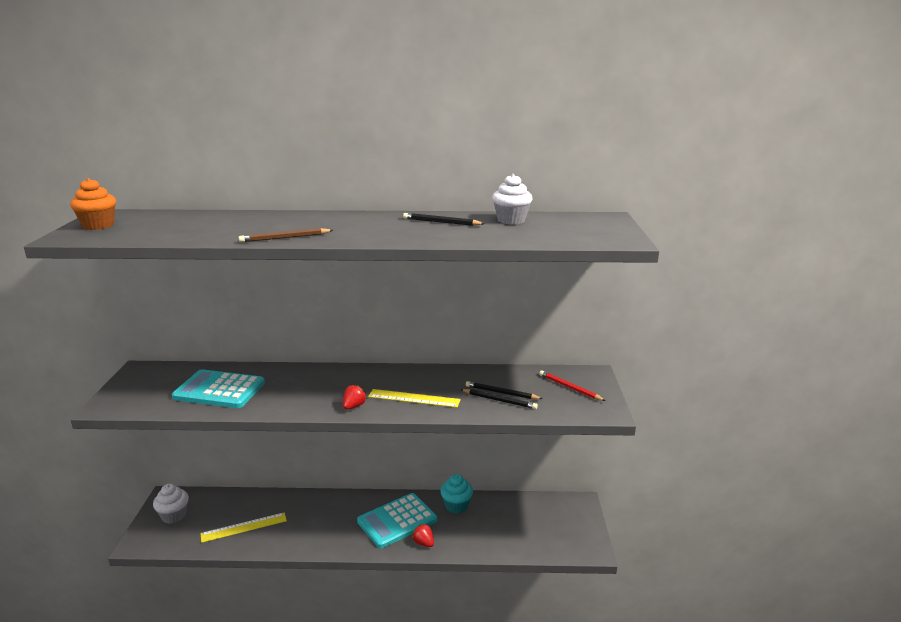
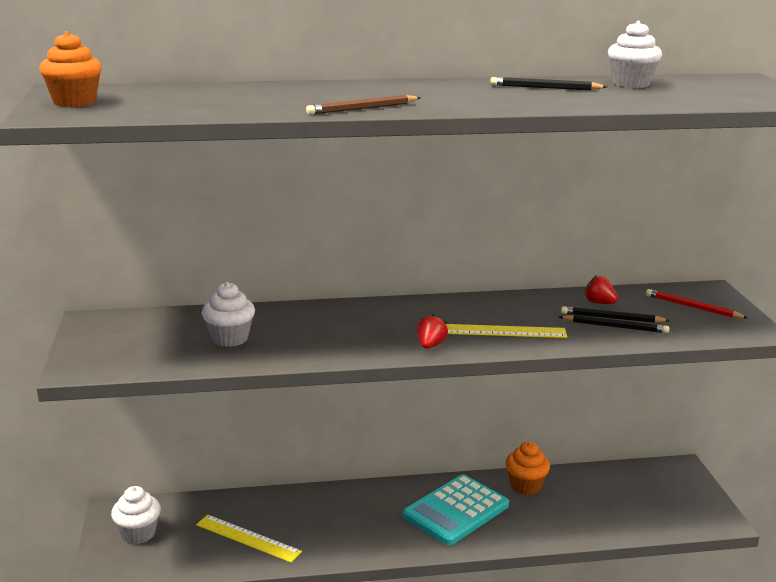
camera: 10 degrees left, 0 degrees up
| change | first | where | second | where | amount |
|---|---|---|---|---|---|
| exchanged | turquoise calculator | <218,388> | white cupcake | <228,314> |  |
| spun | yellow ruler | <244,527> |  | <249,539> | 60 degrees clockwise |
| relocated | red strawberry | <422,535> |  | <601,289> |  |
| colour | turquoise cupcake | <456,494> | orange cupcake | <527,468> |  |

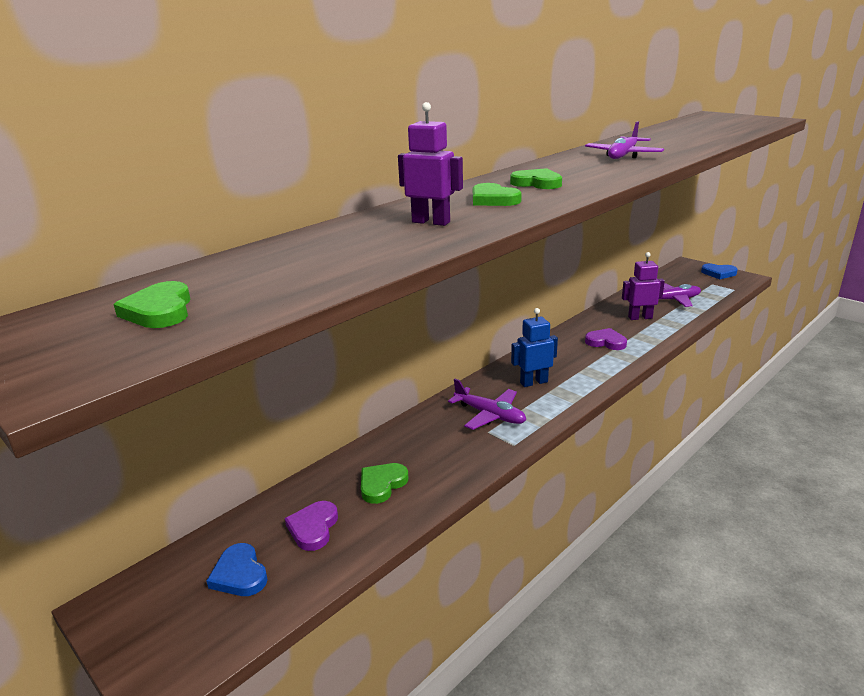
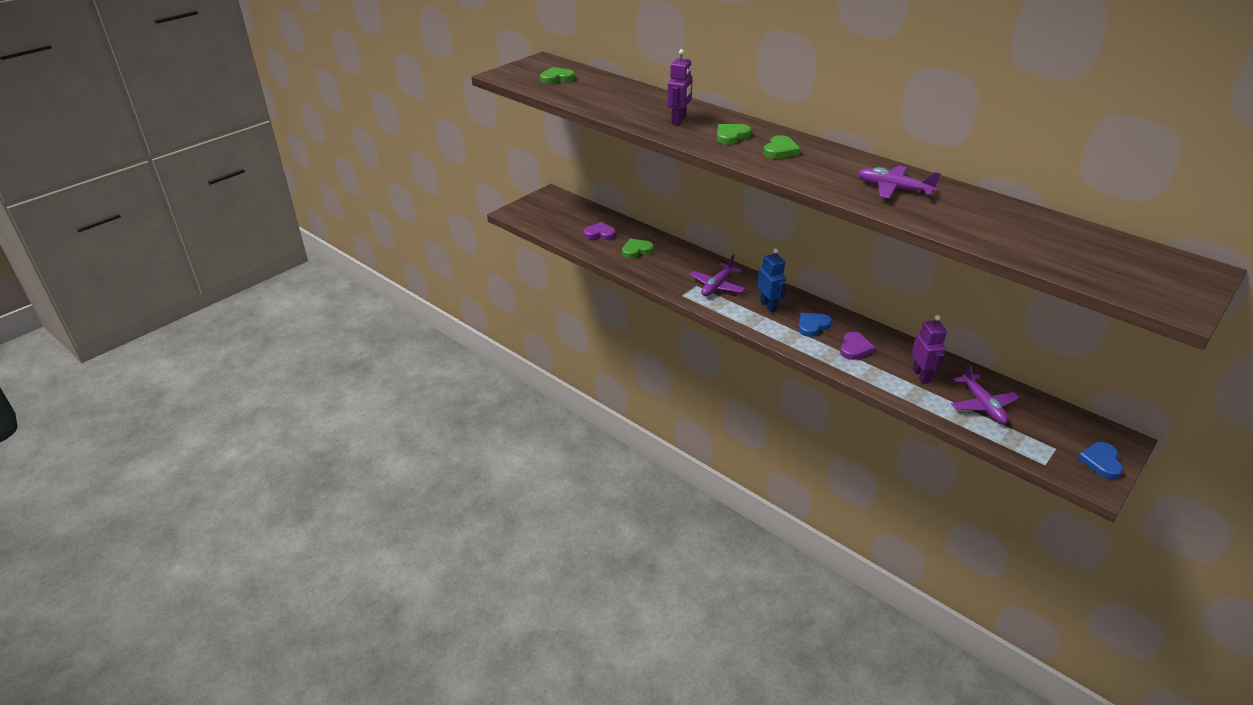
camera: 85 degrees right, 10 degrees up
| change | first | where | second | where | amount |
|---|---|---|---|---|---|
| relocated | blue heart | <237,569> |  | <815,325> |  |
| spun | green heart | <385,483> |  | <638,248> | 60 degrees counterclockwise |

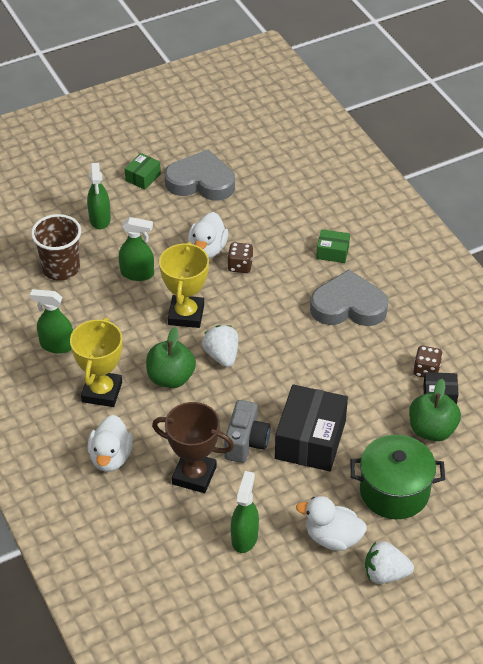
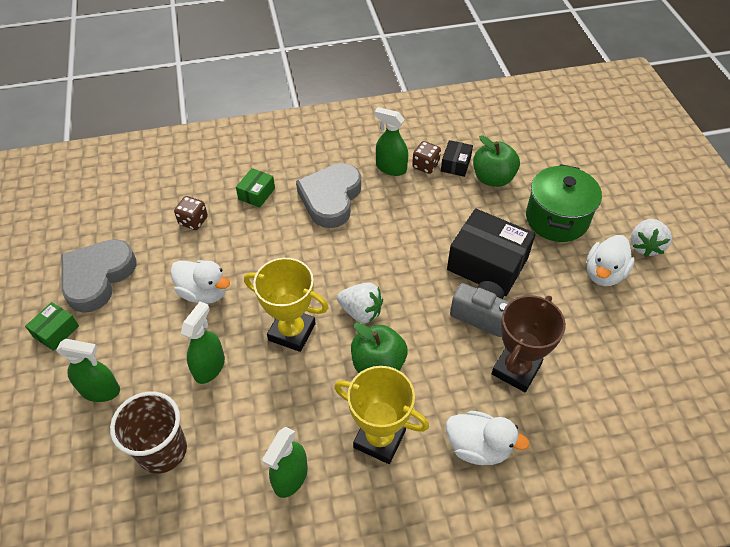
camera: 75 degrees left, 5 degrees up
| change | first | where | second | where | amount |
|---|---|---|---|---|---|
| spun | green box | <143,171> |  | <52,326> | 75 degrees clockwise |
| spun | white strawberry | <220,346> |  | <360,303> | 150 degrees counterclockwise |
| relocated | brown dice | <240,257> |  | <191,213> |  |
| relocated | green spray bottle | <245,512> |  | <391,141> |  |

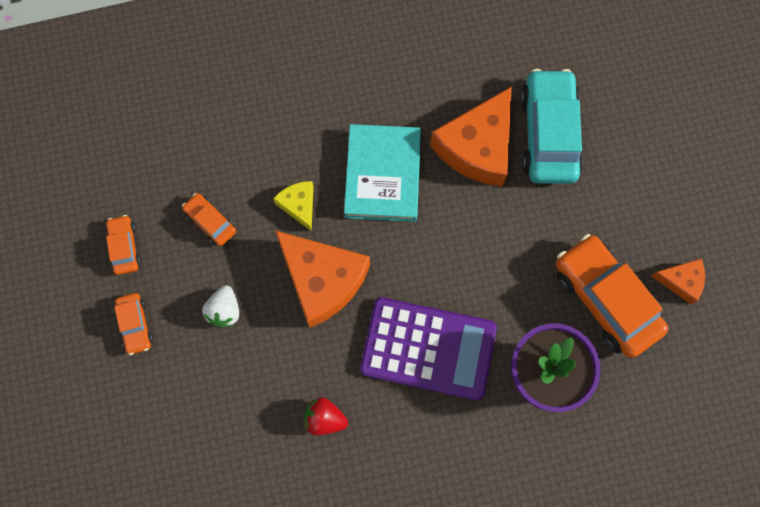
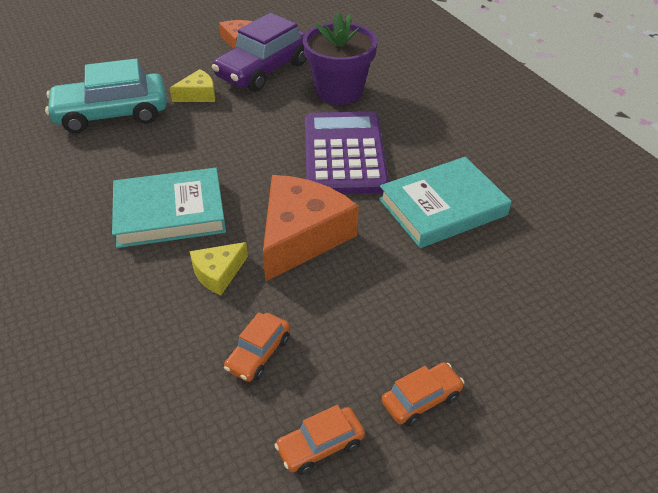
camera: 105 degrees left, 30 degrees down
| change | first | where | second | where | amount |
|---|---|---|---|---|---|
| missing | white strawberry | <220,306> |  |  |  |
| exchanged | red strawberry | <326,416> | turquoise book | <445,202> |  |
| missing | orange cheese | <471,136> |  |  |  |
| colour | orange car | <612,296> | purple car | <259,52> |  |
| appeared |  |  | yellow cheese | <192,85> |  |

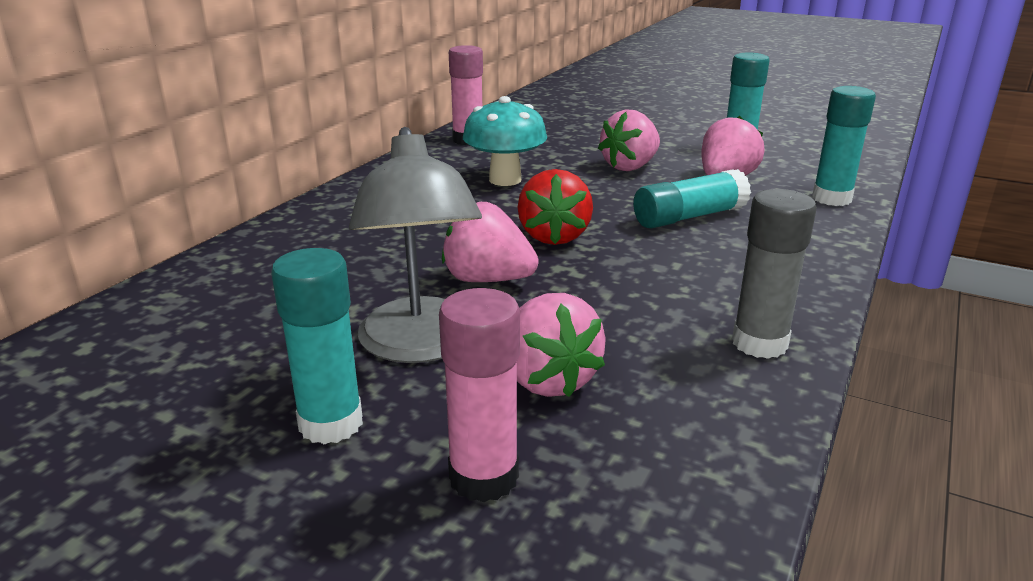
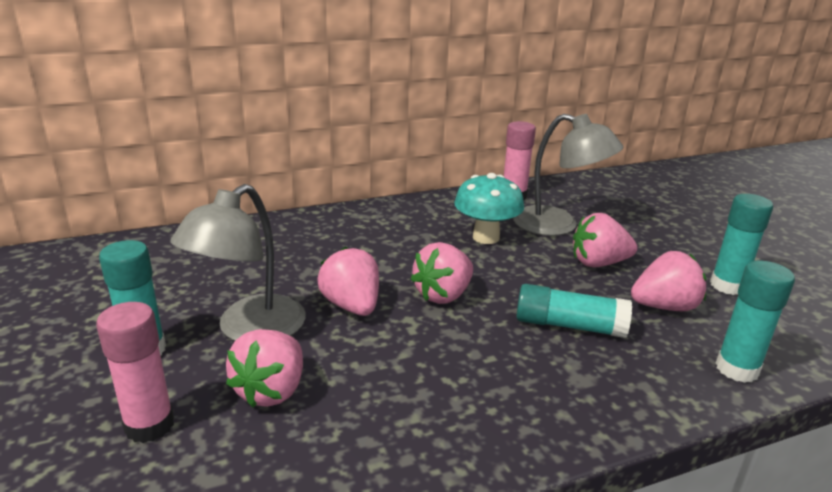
camera: 40 degrees right, 0 degrees up
| change | first | where | second | where | amount |
|---|---|---|---|---|---|
| colour | red strawberry | <555,207> | pink strawberry | <442,273> |  |
| missing | grey glue stick | <774,274> |  |  |  |
| appeared |  |  | grey lamp | <568,175> |  |

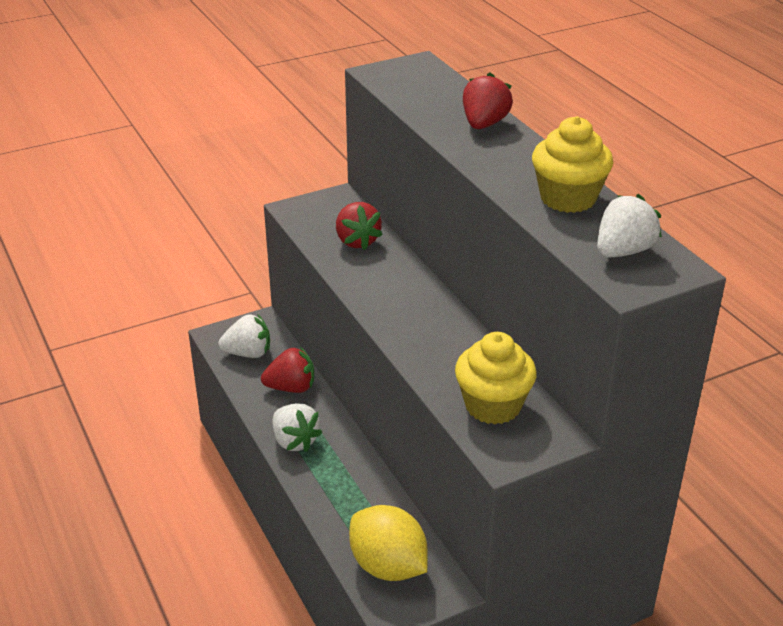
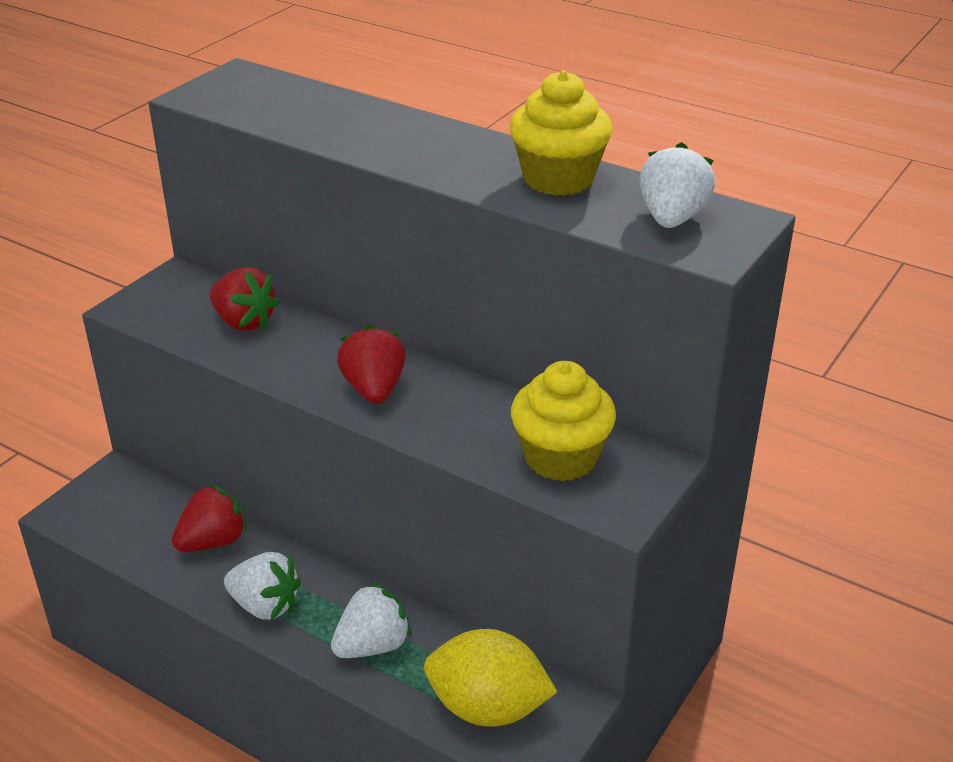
camera: 30 degrees left, 0 degrees up
| change | first | where | second | where | amount |
|---|---|---|---|---|---|
| relocated | white strawberry | <244,336> |  | <371,620> |  |
| relocated | red strawberry | <488,101> |  | <371,364> |  |

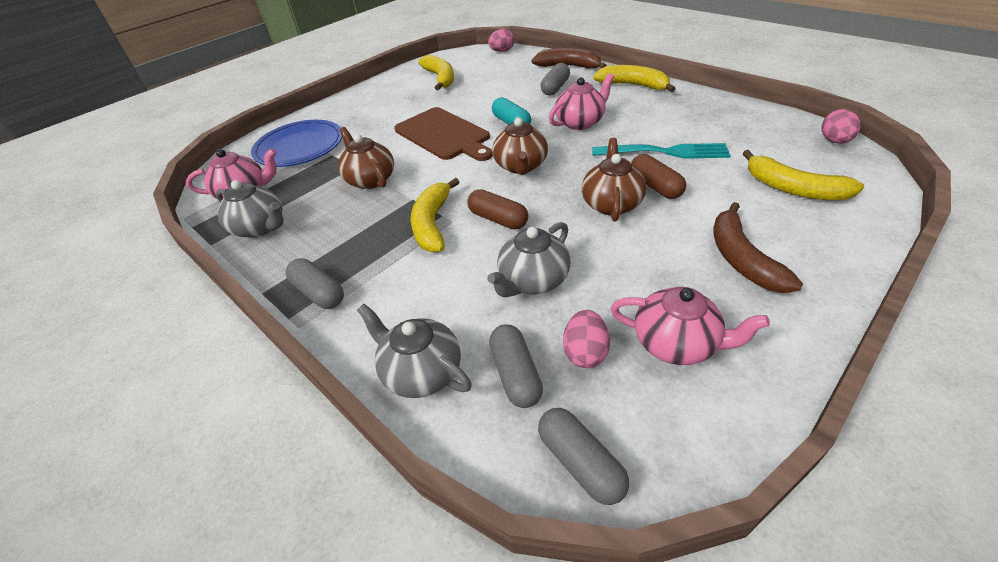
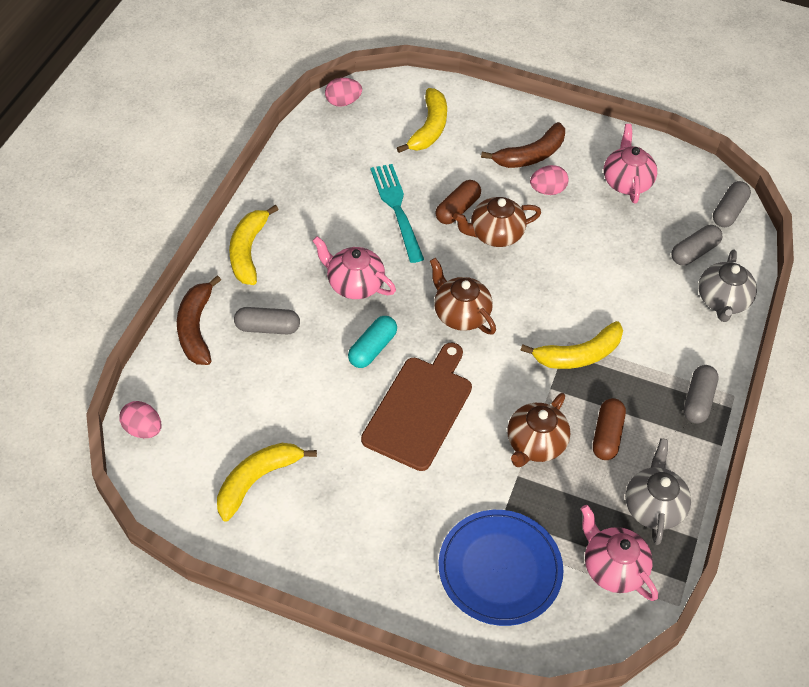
camera: 120 degrees left, 10 degrees up
| change | first | where | second | where | amount |
|---|---|---|---|---|---|
| relocated | brown capsule | <497,209> |  | <609,429> |  |
| missing | grey teapot | <528,259> |  |  |  |
| spun | brown teapot | <520,146> |  | <463,296> | 105 degrees counterclockwise |
| relocated | pink egg | <586,339> |  | <549,180> |  |

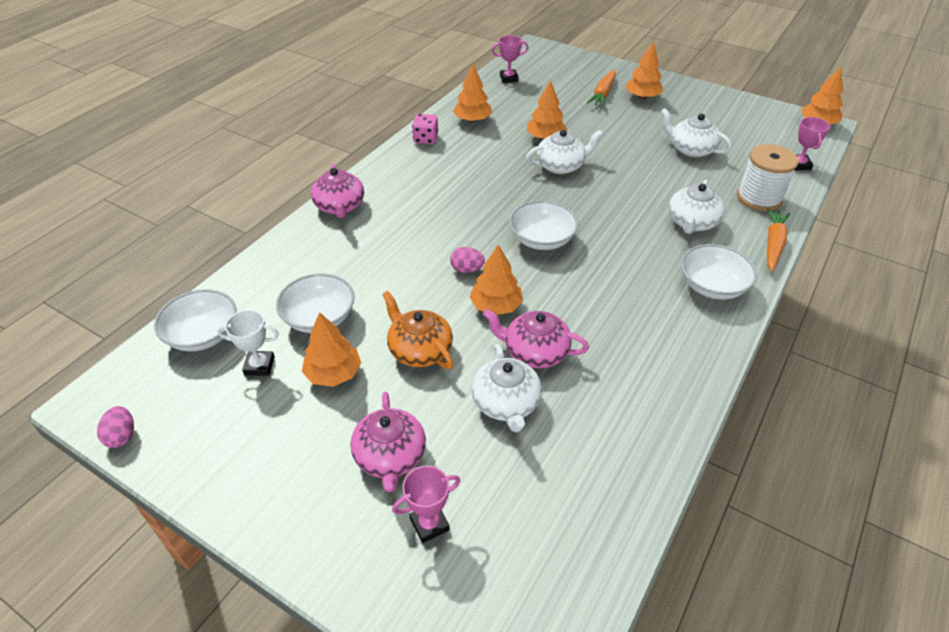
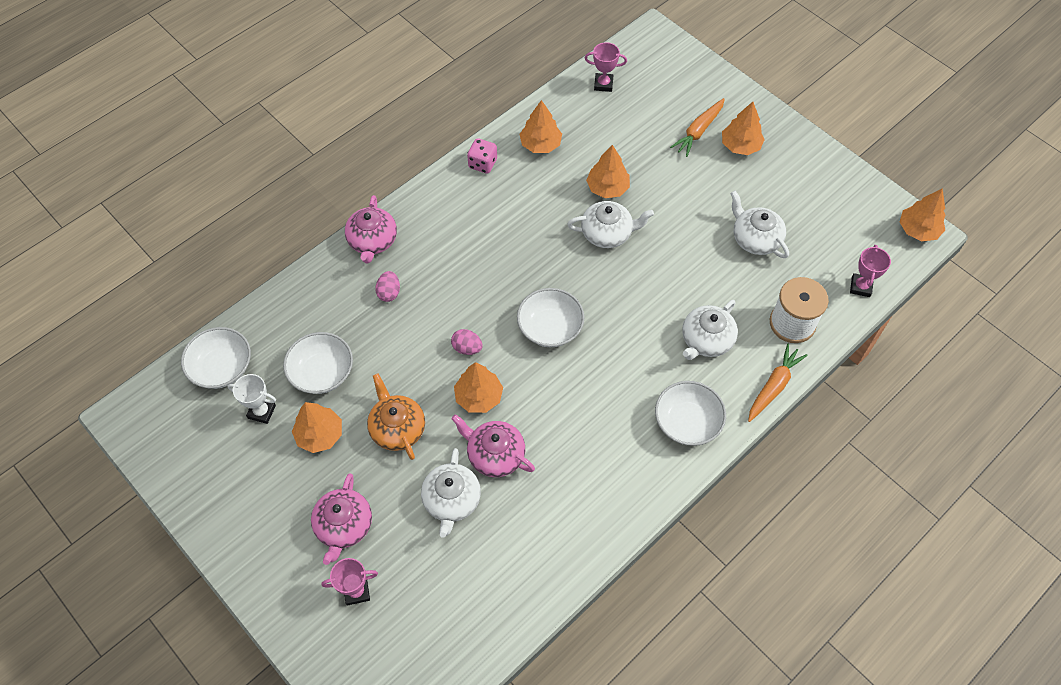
camera: 15 degrees right, 15 degrees up
| change | first | where | second | where | amount |
|---|---|---|---|---|---|
| relocated | pink egg | <115,427> |  | <387,286> |  |

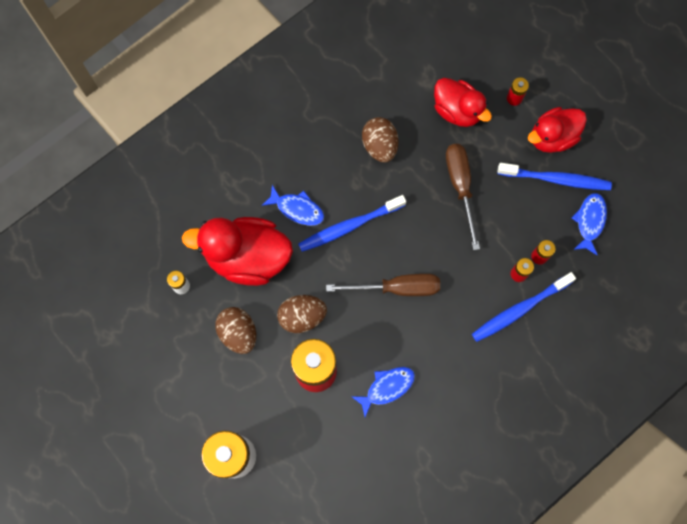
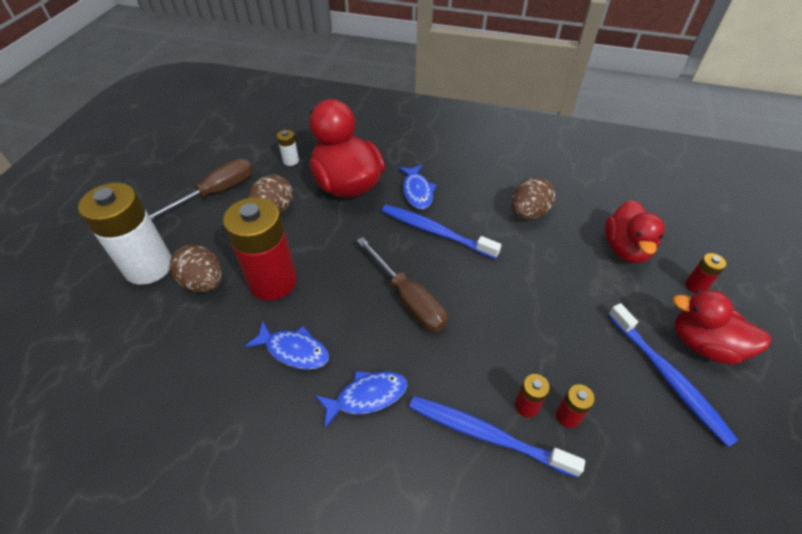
camera: 55 degrees right, 25 degrees down
| change | first | where | second | where | amount |
|---|---|---|---|---|---|
| relocated | brown egg | <302,314> |  | <196,269> |  |
| relocated | brown screwdriver | <463,197> |  | <201,189> |  |
| relocated | blue fish | <589,224> |  | <361,399> |  |

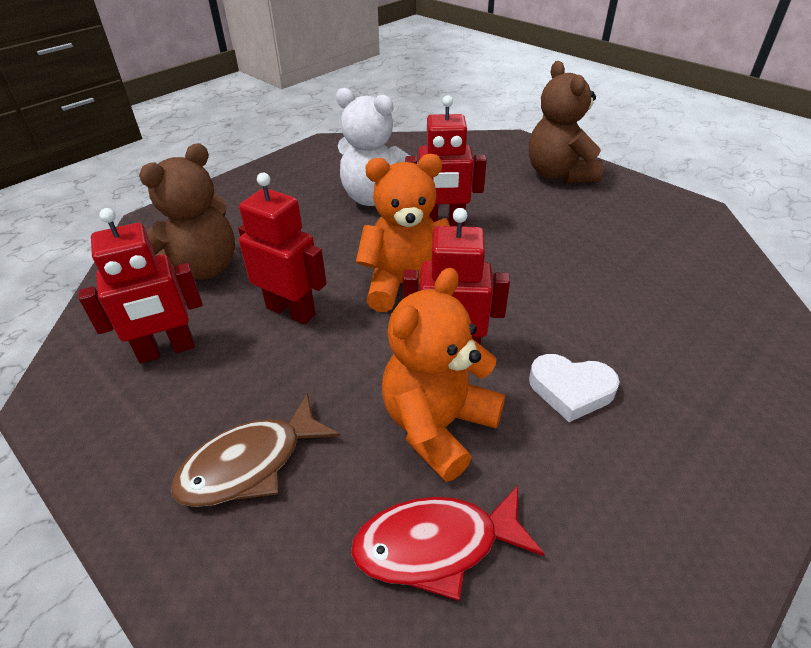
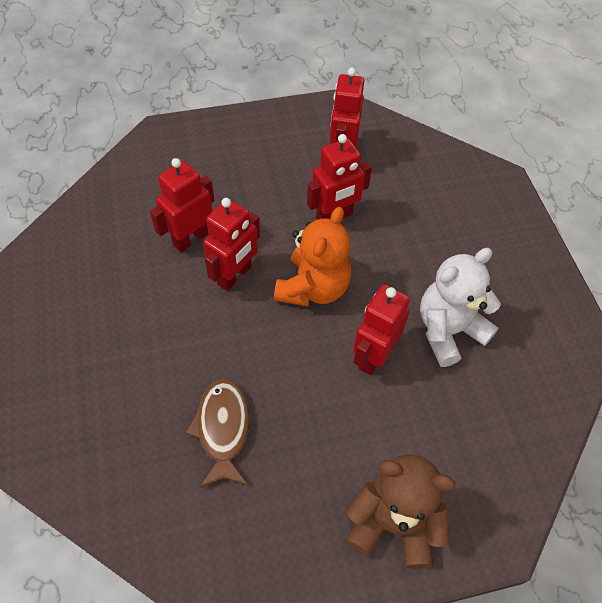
camera: 120 degrees right, 15 degrees up
| change | first | where | second | where | amount |
|---|---|---|---|---|---|
| missing | brown teddy bear | <187,211> |  |  |  |
| relocated | brown fish | <255,450> |  | <218,433> |  |
| missing | red fish | <448,543> |  |  |  |
| exchanged | orange teddy bear | <443,375> | red robot | <182,205> |  |
| missing | white heart | <574,388> |  |  |  |

